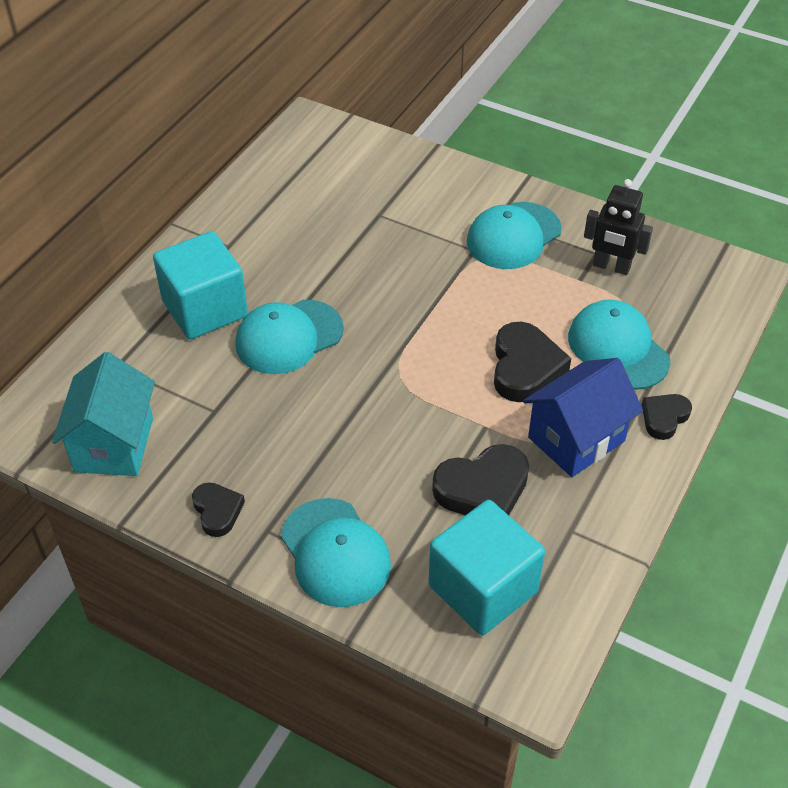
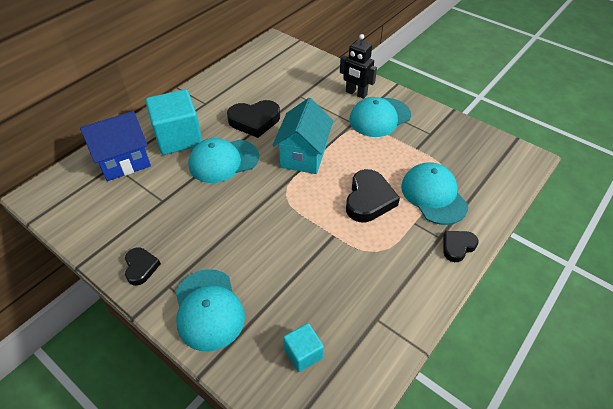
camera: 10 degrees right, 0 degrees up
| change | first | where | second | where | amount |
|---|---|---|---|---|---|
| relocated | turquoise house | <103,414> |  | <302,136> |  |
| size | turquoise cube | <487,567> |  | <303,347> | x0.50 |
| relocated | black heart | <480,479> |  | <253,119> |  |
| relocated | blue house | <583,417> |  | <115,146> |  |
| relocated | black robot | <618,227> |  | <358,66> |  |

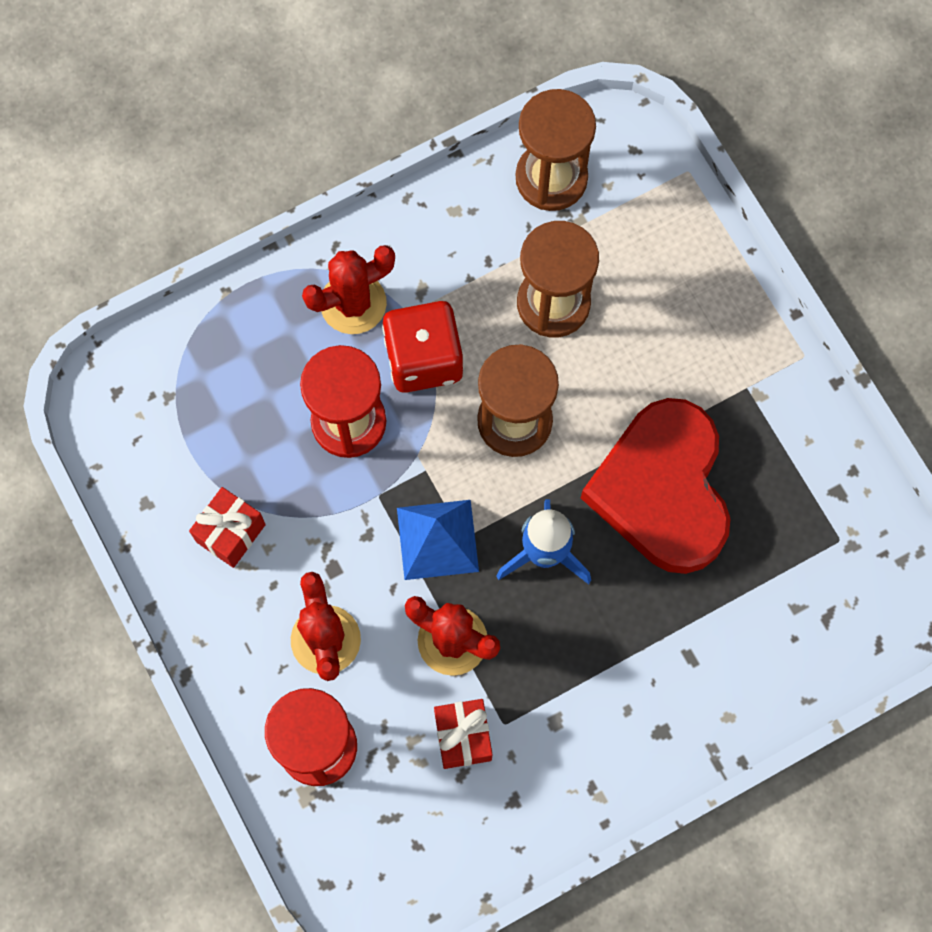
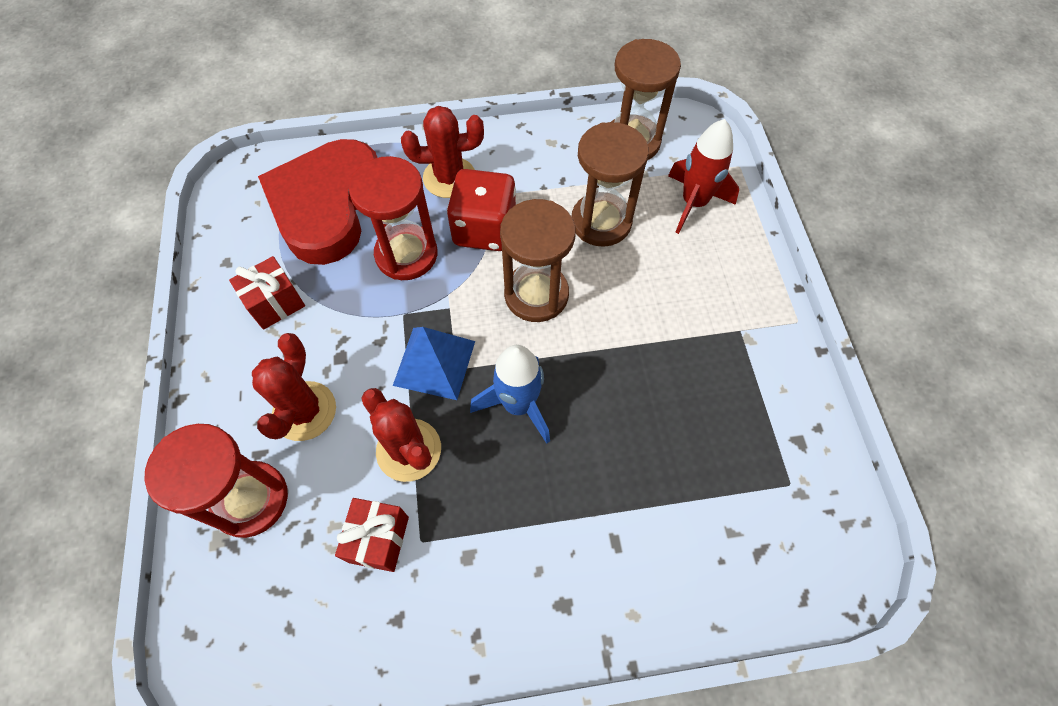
camera: 20 degrees right, 10 degrees down
| change | first | where | second | where | amount |
|---|---|---|---|---|---|
| relocated | red heart | <655,486> |  | <317,202> |  |
| appeared |  |  | red rocket | <703,176> |  |

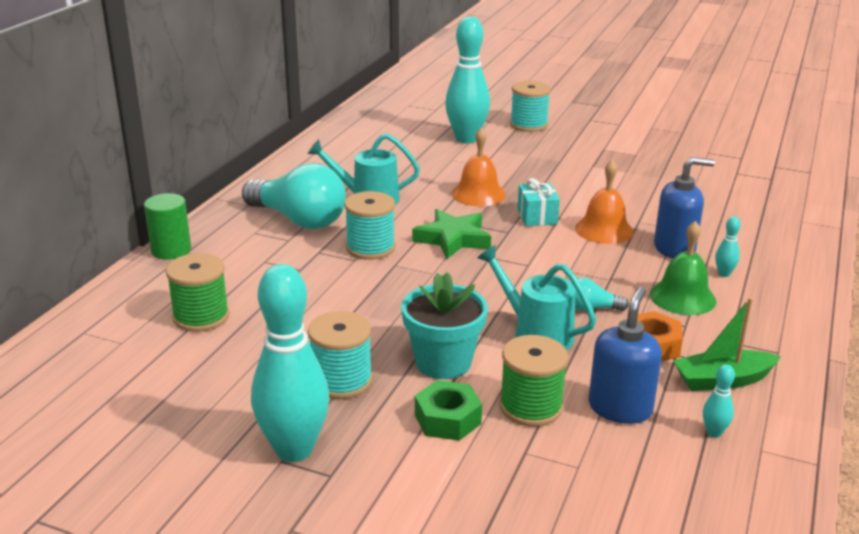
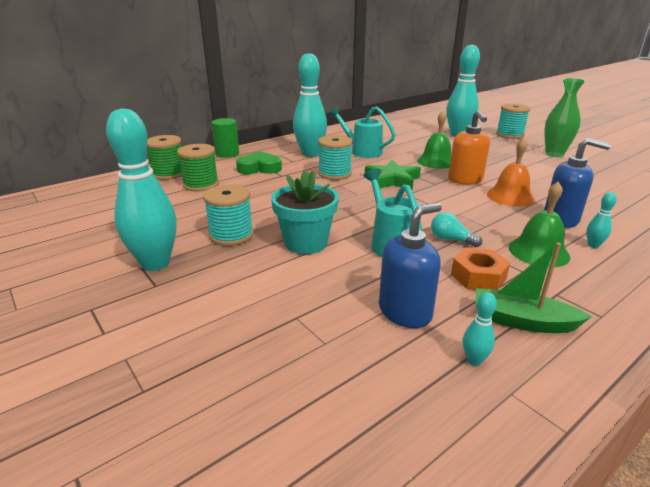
camera: 30 degrees right, 0 degrees up
| change | first | where | second | where | amount |
|---|---|---|---|---|---|
| exchanged | turquoise light bulb | <294,196> | turquoise bowling pin | <310,105> |  |
| missing | green nut | <448,410> |  |  |  |
| colour | orange bell | <479,166> | green bell | <434,140> |  |
| relocated | green spool | <533,381> |  | <164,157> |  |
| exchanged | turquoise gift | <538,202> | orange soap dispenser | <469,147> |  |
| appeared |  |  | green heart | <259,162> |  |
| appeared |  |  | green vase | <565,117> |  |

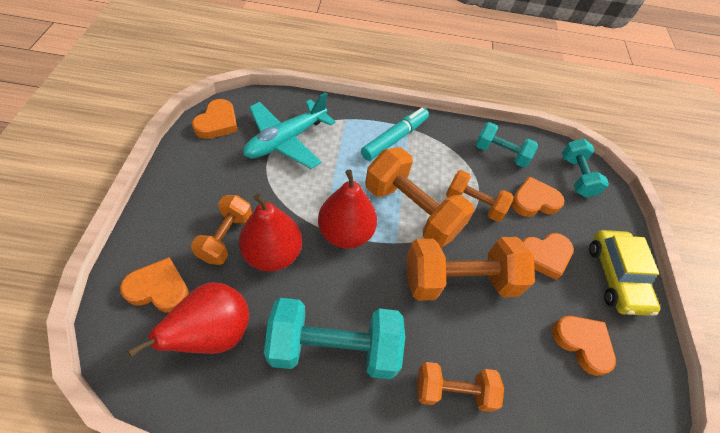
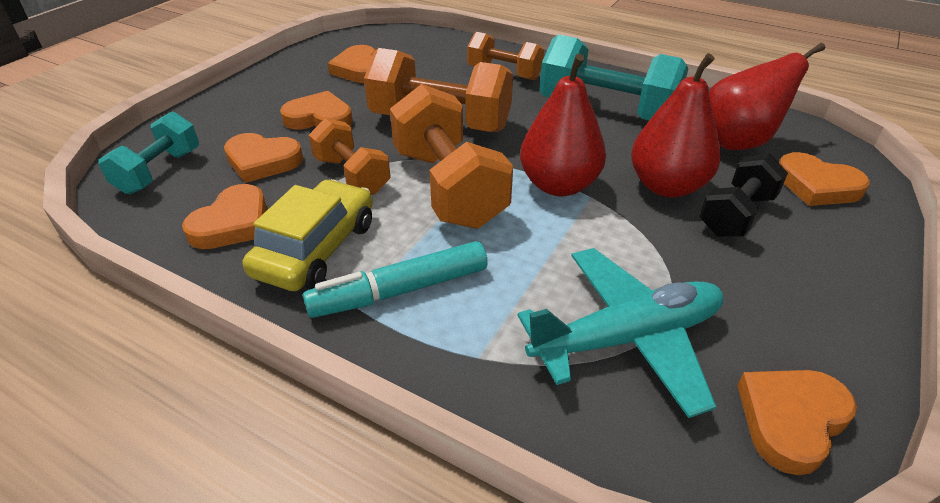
camera: 150 degrees left, 15 degrees down
| change | first | where | second | where | amount |
|---|---|---|---|---|---|
| colour | orange dumbbell | <221,230> | black dumbbell | <743,195> |  |
| exchanged | turquoise dumbbell | <507,145> | orange heart | <224,216> |  |
| relocated | yellow car | <624,273> |  | <308,235> |  |

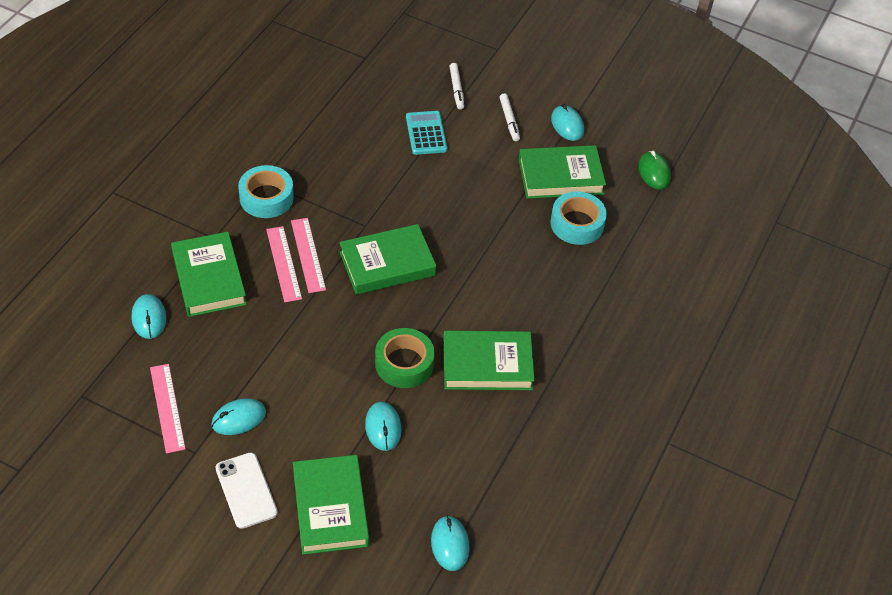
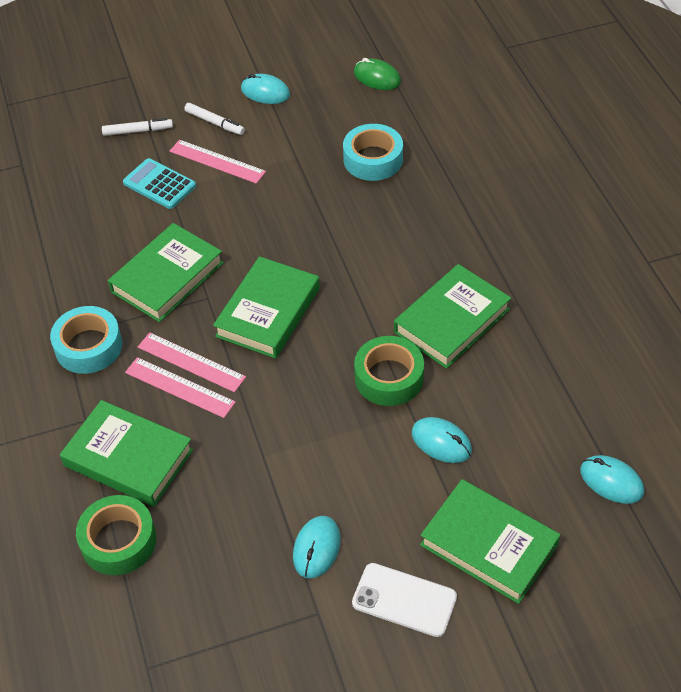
camera: 40 degrees left, 0 degrees up
| change | first | where | second | where | amount |
|---|---|---|---|---|---|
| exchanged | turquoise mouse | <149,316> | green tape | <116,535> |  |
| relocated | pink ruler | <168,408> |  | <218,162> |  |
| spun | white marker | <456,86> |  | <137,127> | 45 degrees counterclockwise |
| relocated | green book | <562,172> |  | <166,272> |  |

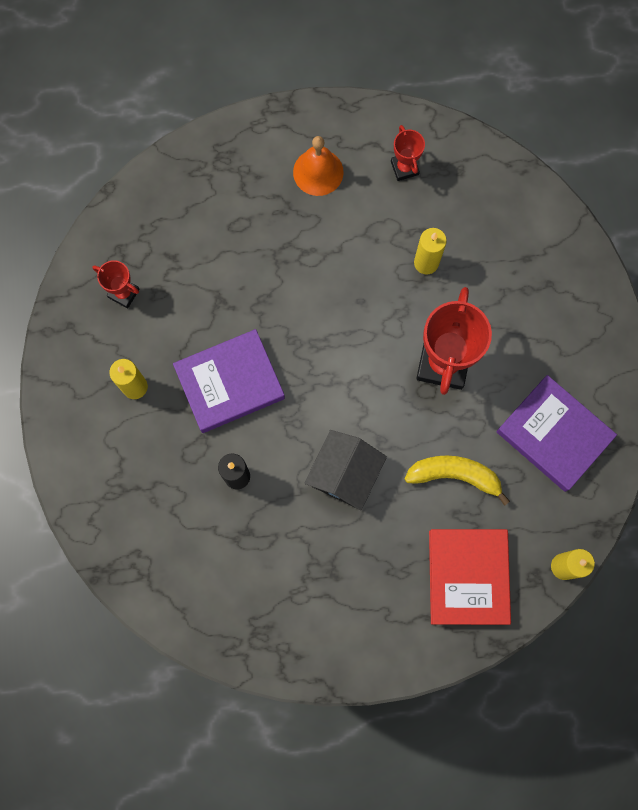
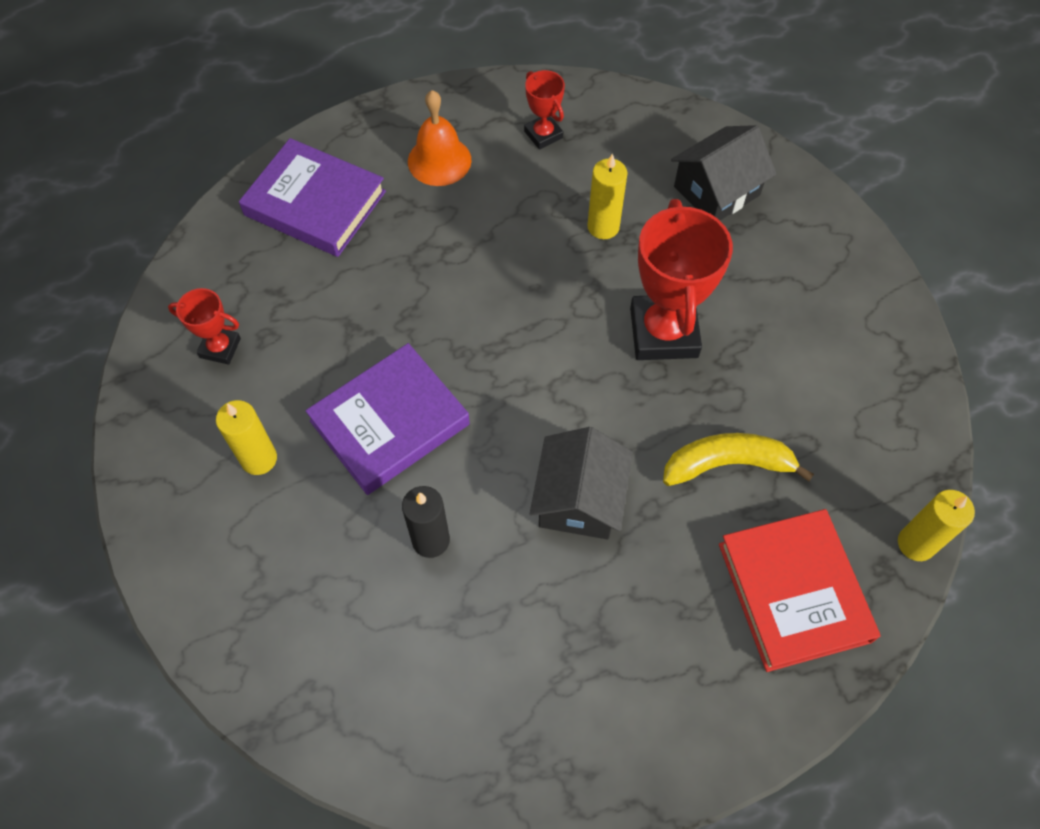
camera: 15 degrees left, 15 degrees down
| change | first | where | second | where | amount |
|---|---|---|---|---|---|
| relocated | purple book | <556,433> |  | <312,197> |  |
| appeared |  |  | black house | <724,172> |  |

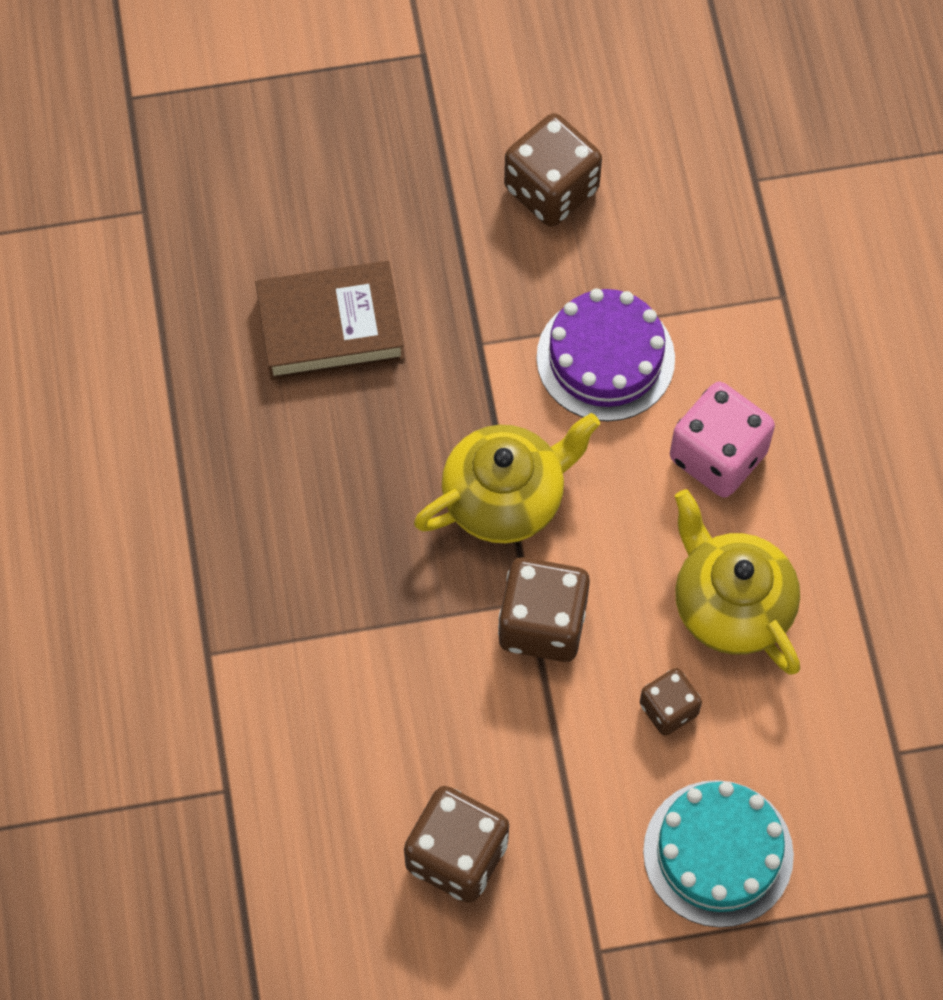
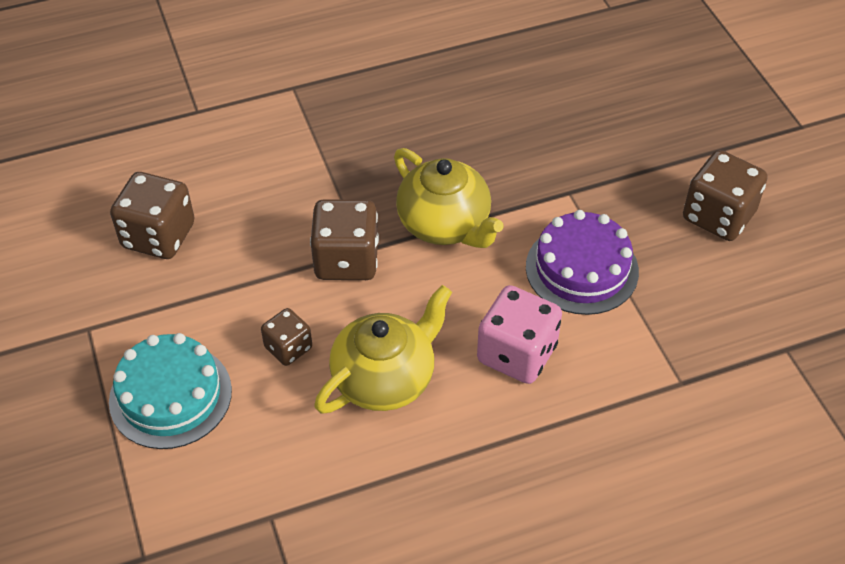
camera: 80 degrees right, 15 degrees down
| change | first | where | second | where | amount |
|---|---|---|---|---|---|
| missing | brown book | <330,320> |  |  |  |

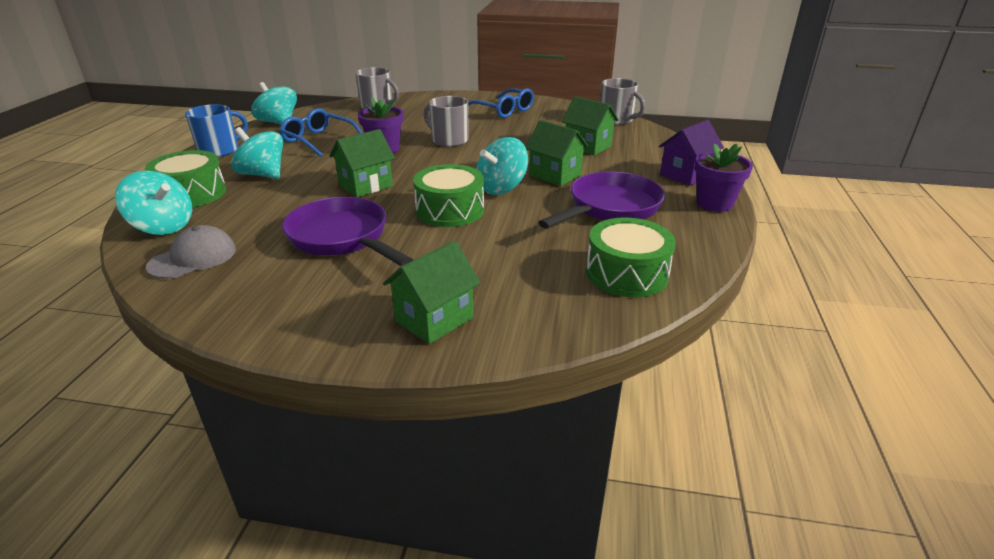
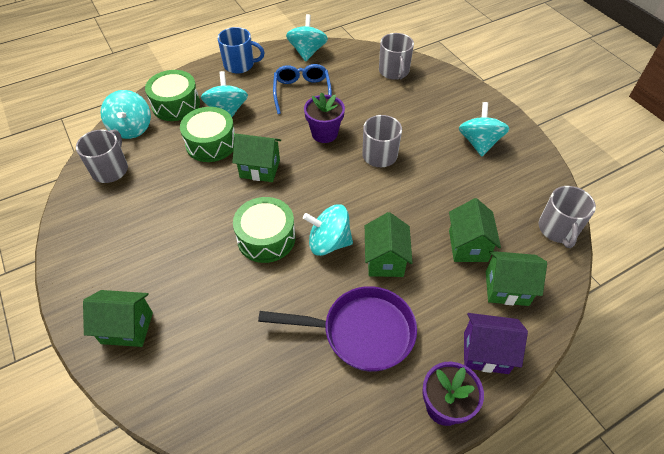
camera: 50 degrees right, 20 degrees up
| change | first | where | second | where | amount |
|---|---|---|---|---|---|
| exchanged | grey cap | <191,252> | grey mug | <102,156> |  |
| missing | purple pan | <347,231> |  |  |  |
| exchanged | blue glasses | <501,103> | turquoise spinning top | <484,129> |  |
| relocated | green drum | <631,257> |  | <207,134> |  |
| appeared |  |  | green house | <516,278> |  |

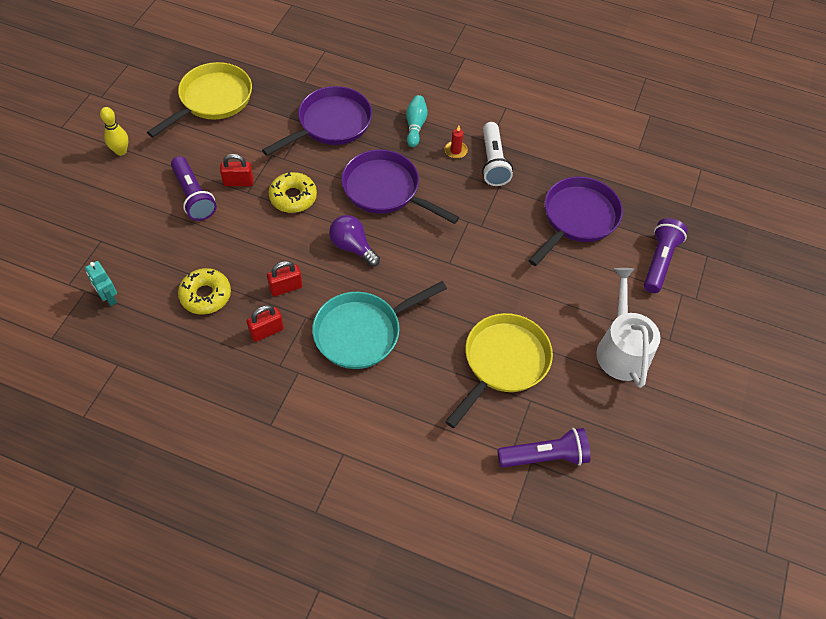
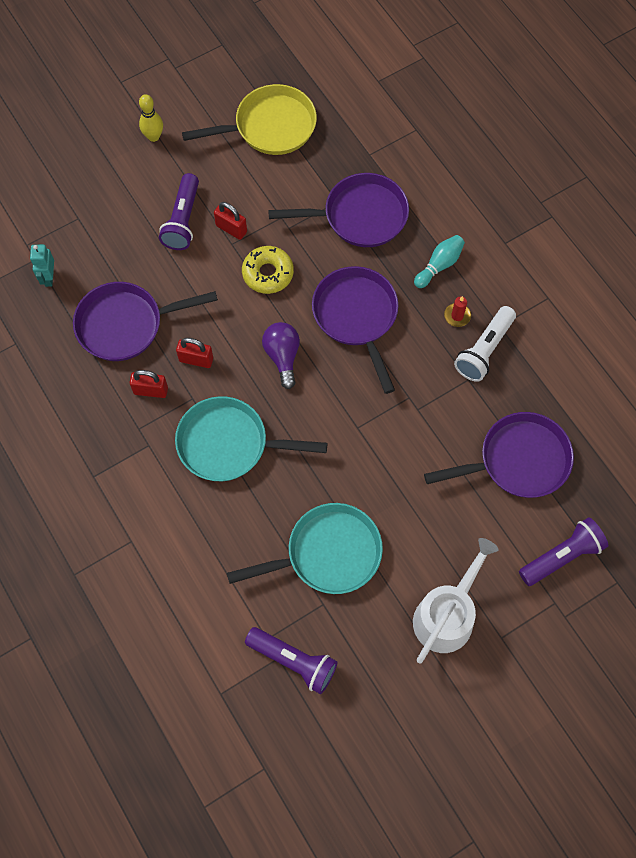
camera: 40 degrees right, 10 degrees up
| change | first | where | second | where | amount |
|---|---|---|---|---|---|
| exchanged | yellow donut | <204,291> | purple pan | <145,321> |  |
| colour | yellow pan | <499,370> | turquoise pan | <305,548> |  |

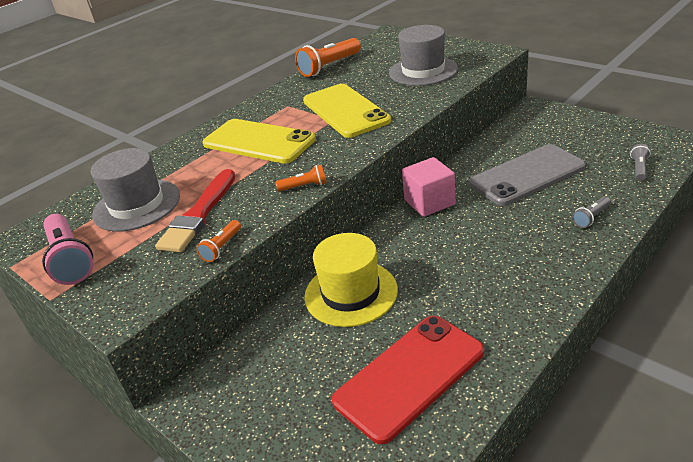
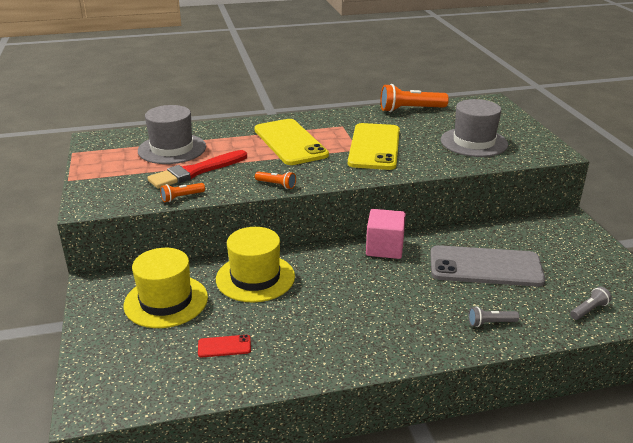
camera: 30 degrees right, 5 degrees down
| change | first | where | second | where | amount |
|---|---|---|---|---|---|
| missing | pink flashlight | <68,249> |  |  |  |
| size | red phone | <408,380> |  | <224,346> | x0.41 |
| appeared |  |  | yellow hat | <166,288> |  |

